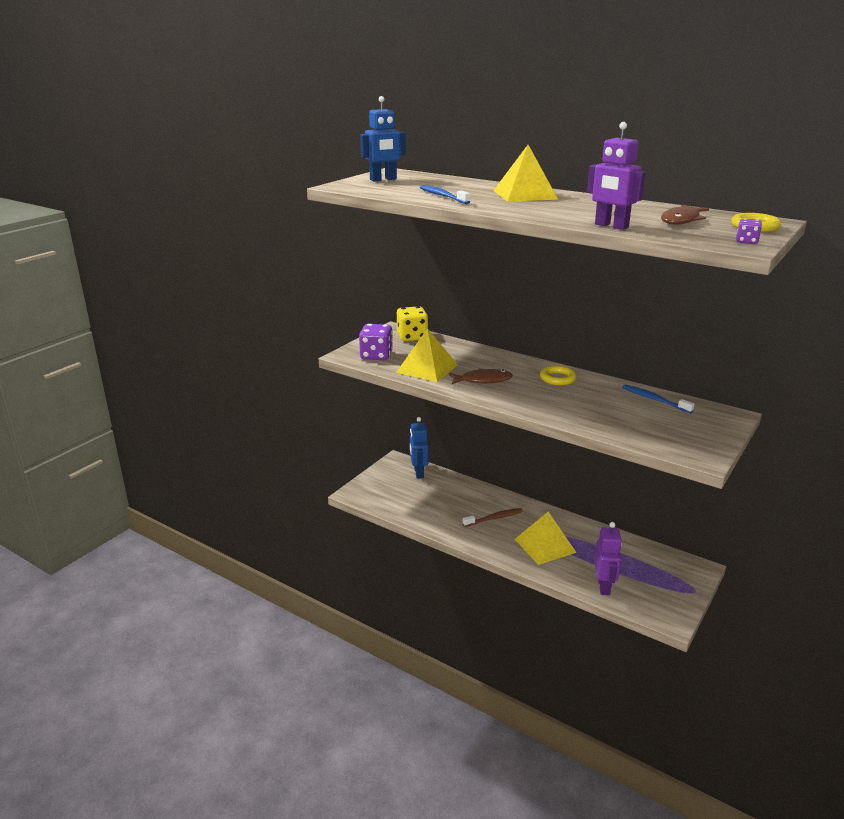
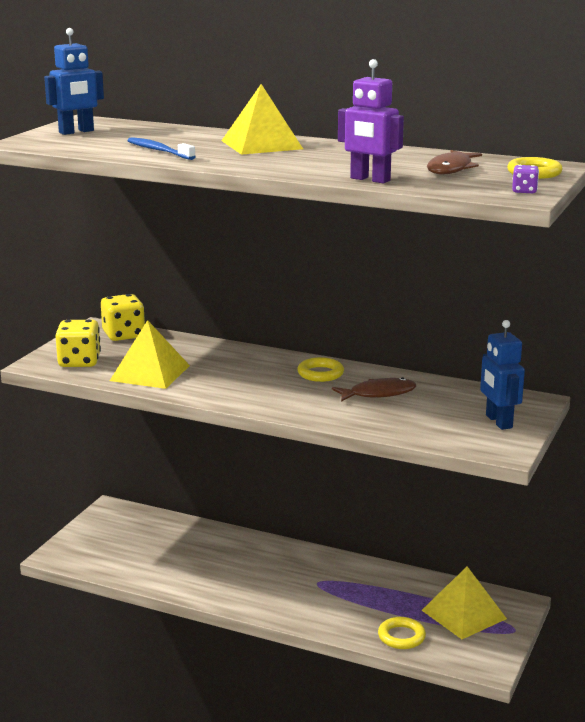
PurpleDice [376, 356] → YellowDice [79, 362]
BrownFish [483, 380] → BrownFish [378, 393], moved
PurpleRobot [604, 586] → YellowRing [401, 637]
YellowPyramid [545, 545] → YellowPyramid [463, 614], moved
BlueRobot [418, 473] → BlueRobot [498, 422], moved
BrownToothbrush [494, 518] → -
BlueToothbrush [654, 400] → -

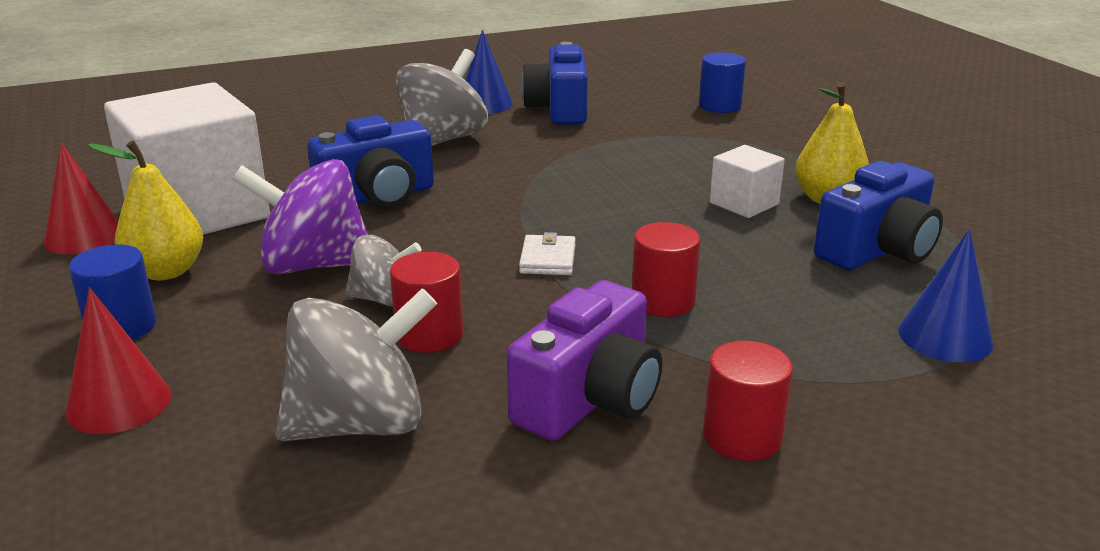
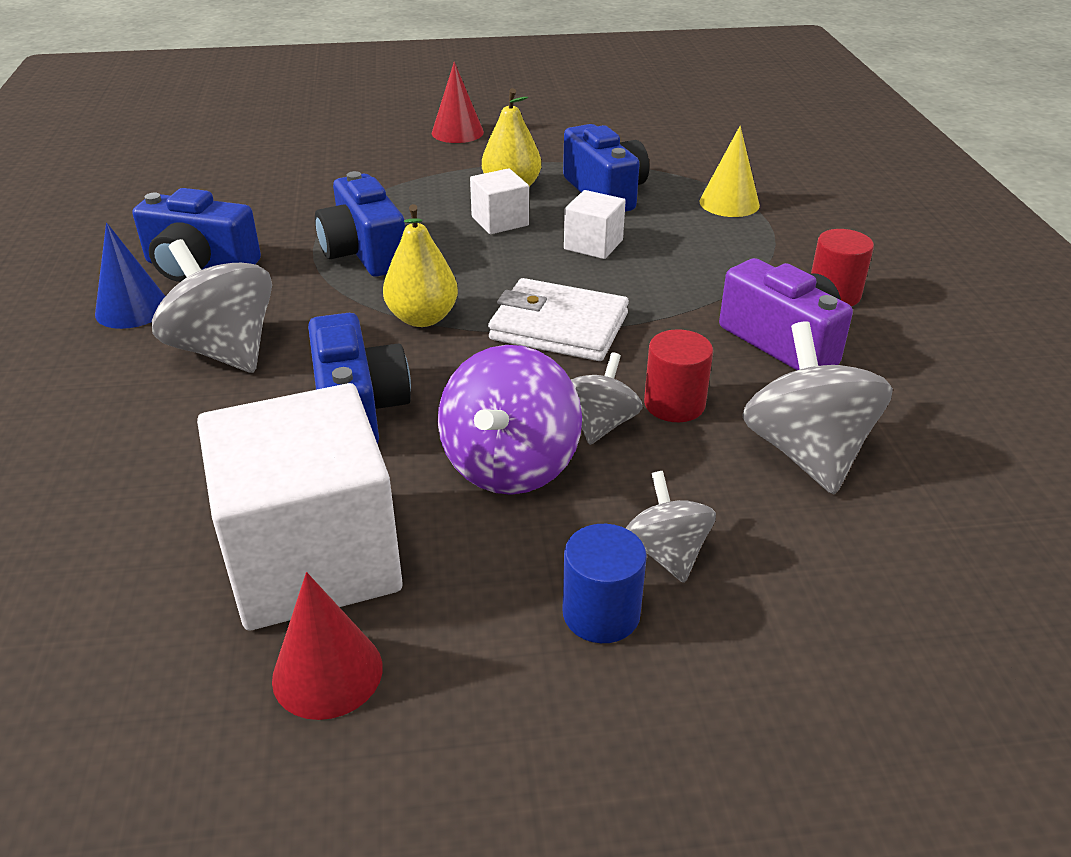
- → BlueCamera [364, 253]
YellowPear [166, 271] → YellowPear [422, 318], moved
RedCone [119, 403] → RedCone [457, 132], moved
WhiteWallet [547, 259] → WhiteWallet [559, 327], x1.96
- → WhiteCube [593, 245]
- → GreySpinningTop [667, 553]
BlueCone [945, 337] → YellowCone [729, 203]
RedCylinder [663, 301] → -
BlueCylinder [719, 106] → -

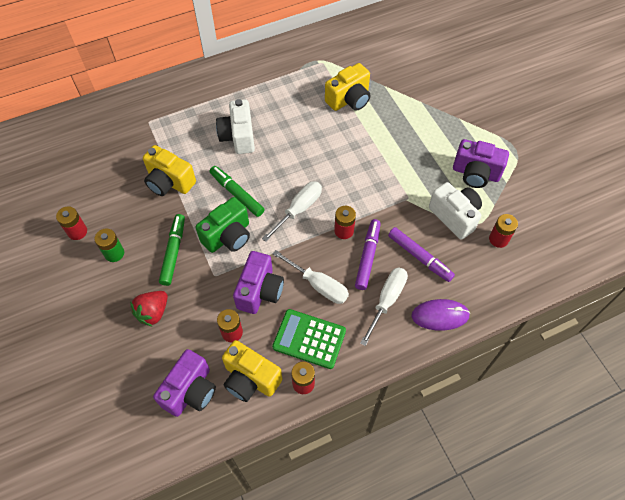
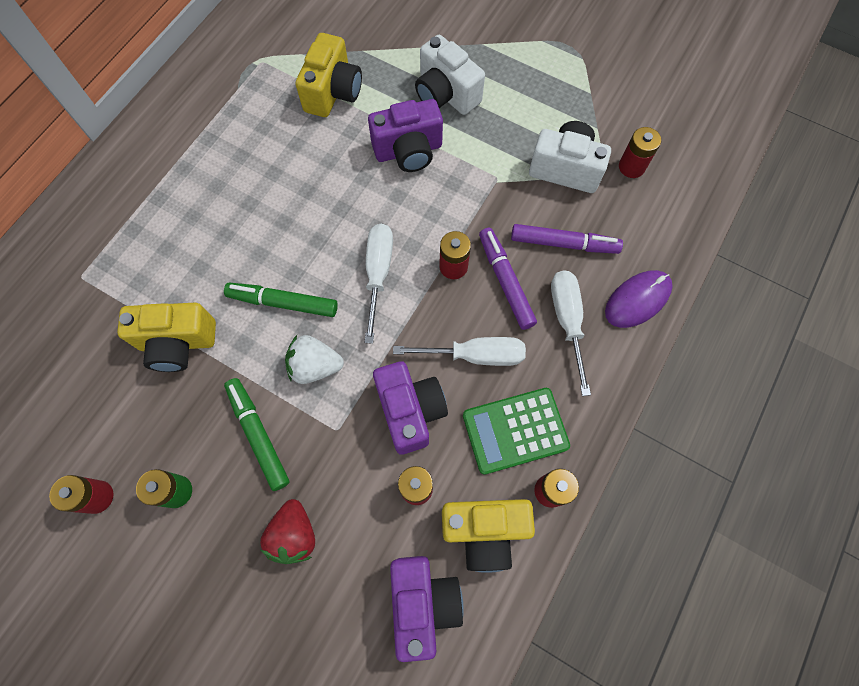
GreenCamera [228, 236] → WhiteStrawberry [315, 366]
PurpleCamera [475, 173] → PurpleCamera [408, 151], moved
WhiteCamera [238, 137] → WhiteCamera [445, 94], moved

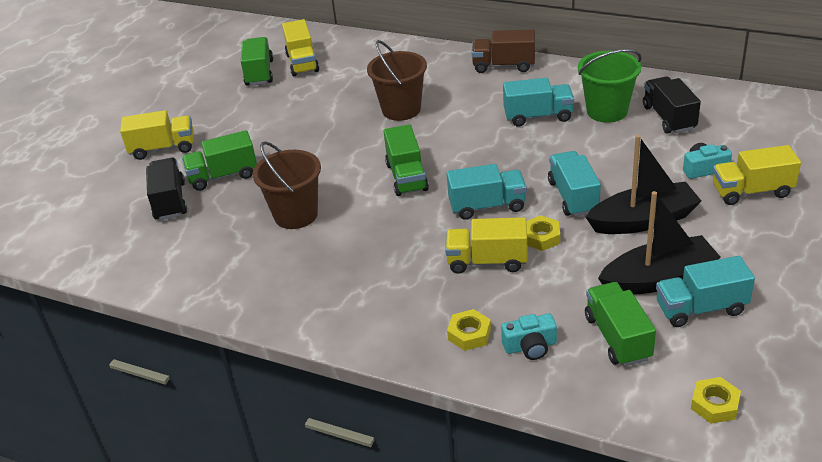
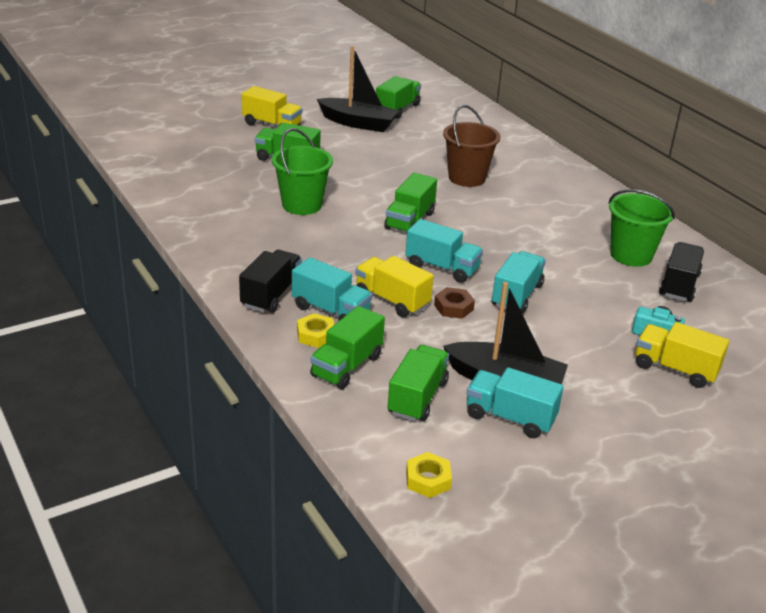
BlackTruck [170, 201] → BlackTruck [271, 295], moved
BrownBucket [295, 215] → GreenBucket [302, 205]
TurquoiseTruck [538, 116] → TurquoiseTruck [331, 310], moved
TurquoiseCamera [530, 346] → GreenTruck [347, 366]
BlackBoat [643, 220] → BlackBoat [358, 123], moved
YellowNut [541, 237] → BrownNut [453, 307]
YellowTruck [302, 63] → -
BrownTruck [504, 66] → -

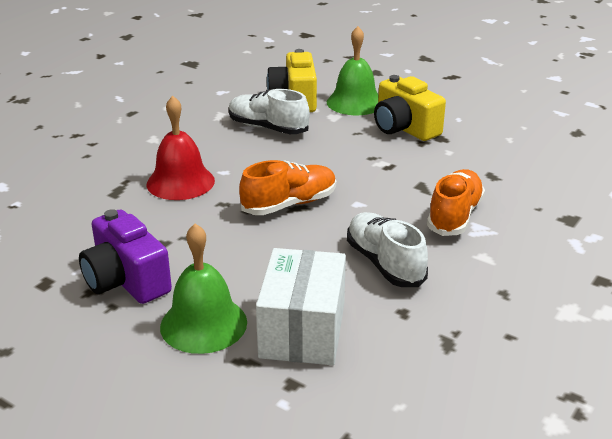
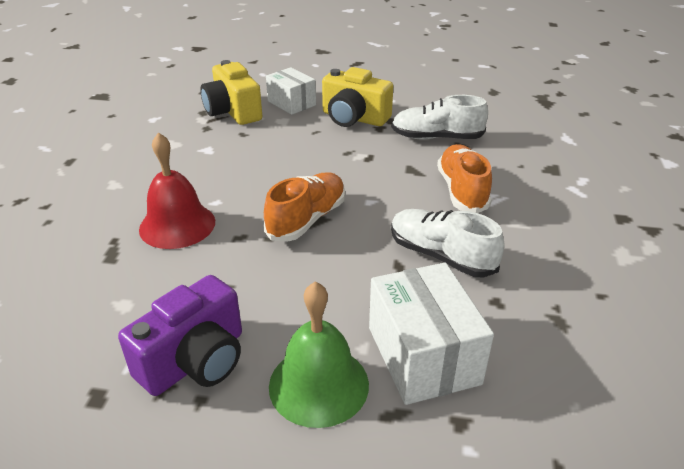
PurpleCamera [126, 281] → PurpleCamera [195, 361], 75 degrees counterclockwise
GreenBell [355, 102] → WhiteBox [291, 103]
WhiteShoe [267, 128] → WhiteShoe [436, 138], moved

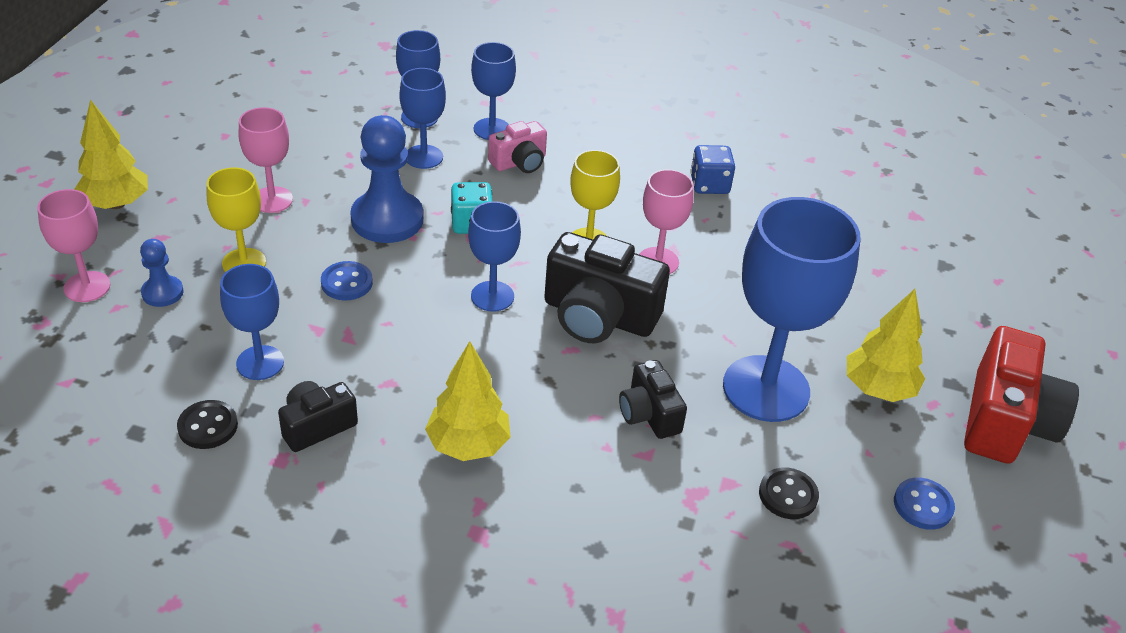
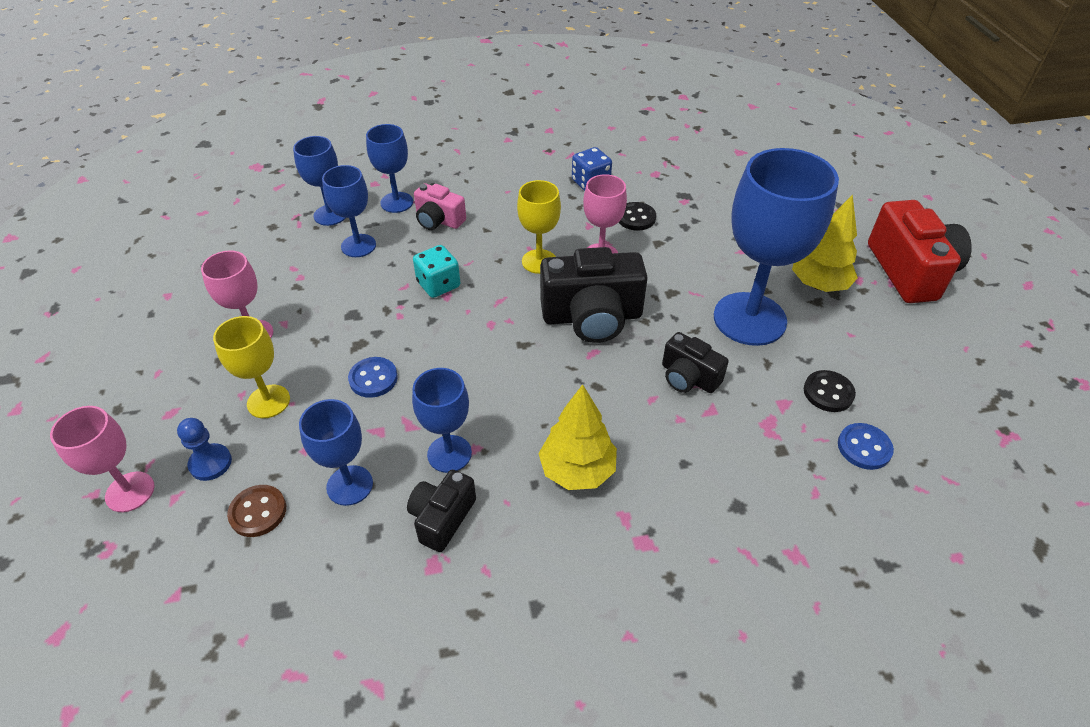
- → BrownButton [258, 512]
BlueGoblet [492, 296] → BlueGoblet [449, 454], moved
PinkCamera [519, 162] → PinkCamera [438, 220], 90 degrees clockwise
BlackButton [208, 426] → BlackButton [636, 218], moved
BlueButton [923, 505] → BlueButton [864, 447], moved
YellowTree [116, 204] → -
BluePawn [387, 219] → -

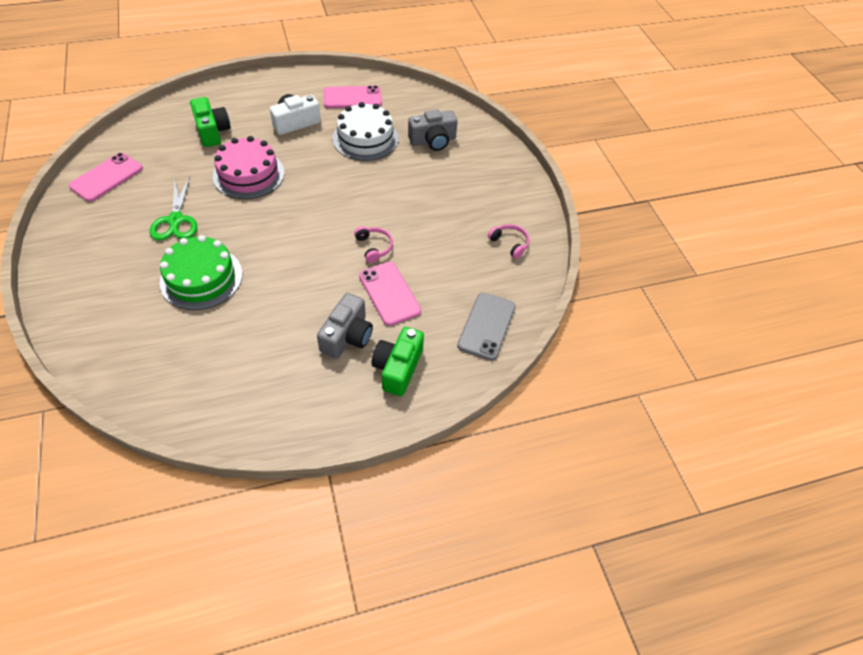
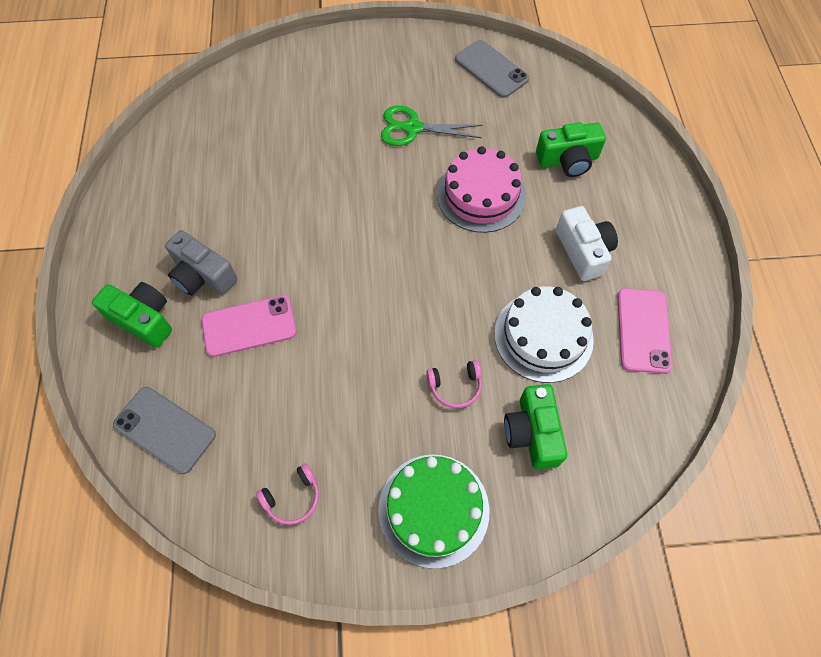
GreenCake [201, 278] → GreenCake [433, 509], moved
PinkHeadphones [374, 247] → PinkHeadphones [455, 387], moved
PinkPhone [106, 177] → GreyPhone [491, 69]
GreyCamera [433, 141] → GreenCamera [532, 433]

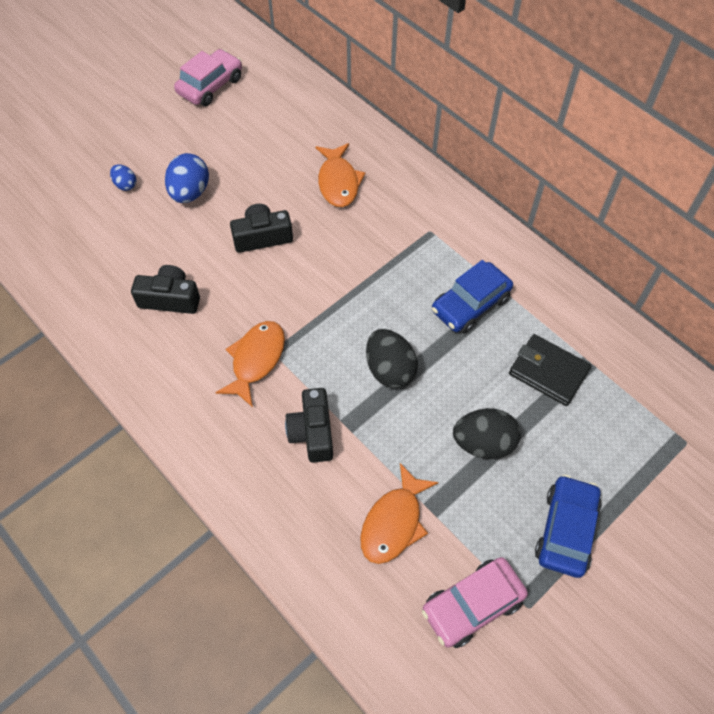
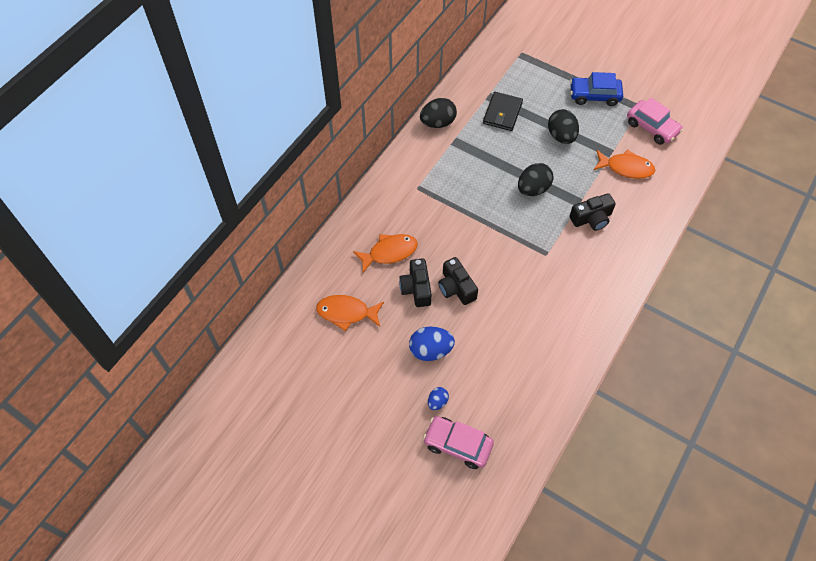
OrangeFish [256, 360] → OrangeFish [346, 313], moved
BlackCamera [170, 299] → BlackCamera [416, 288], moved
- → BlackEgg [438, 123]
PinkCar [210, 86] → PinkCar [457, 445], moved
BlueCar [470, 304] → -

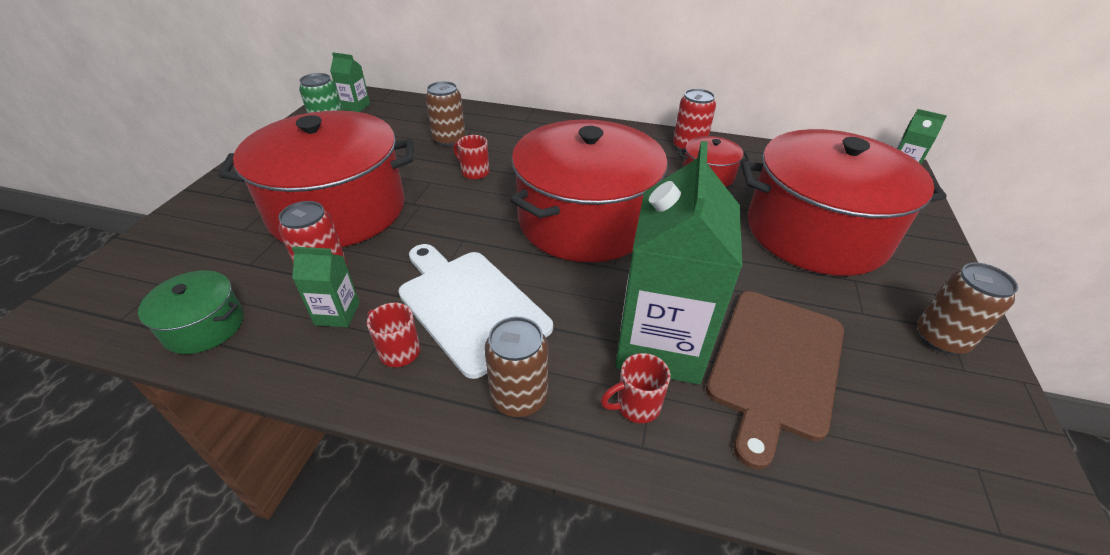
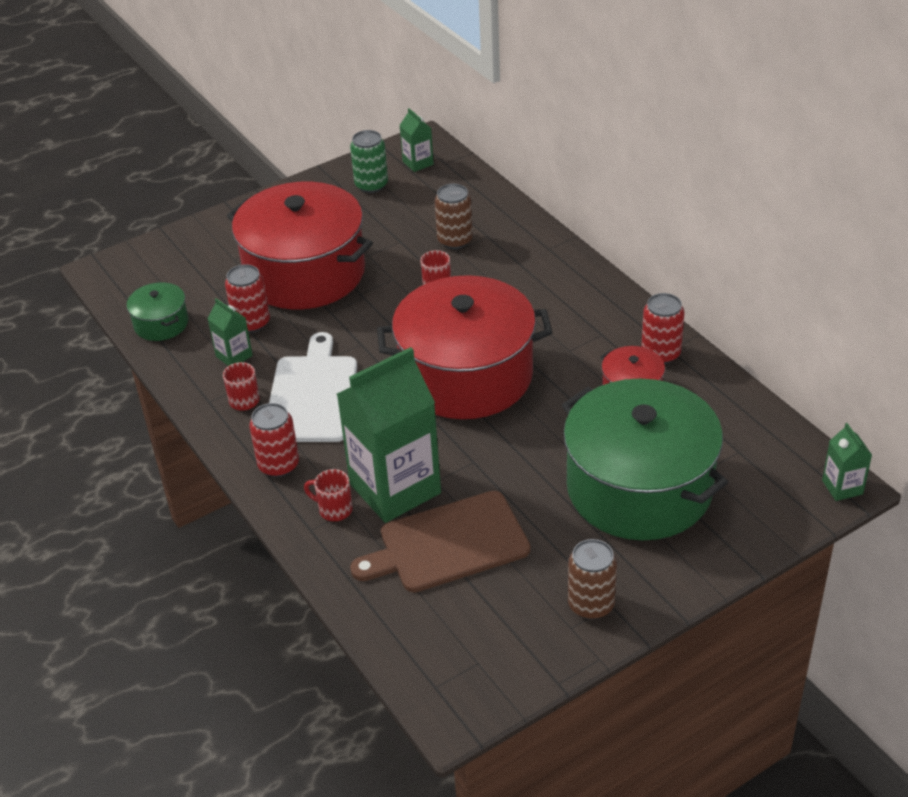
BrownCan [519, 397] → RedCan [278, 465]
RedPot [816, 232] → GreenPot [639, 488]

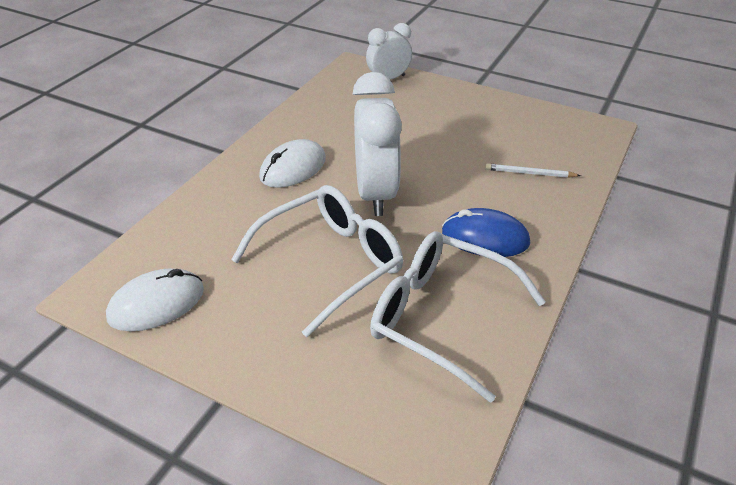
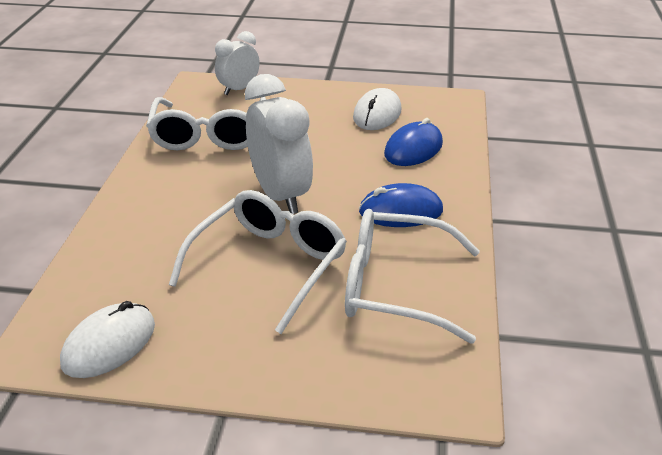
- → WhiteGlasses [209, 134]
WhiteMouse [293, 168] → WhiteMouse [377, 114], moved
WhitePencil [530, 173] → BlueMouse [413, 149]

